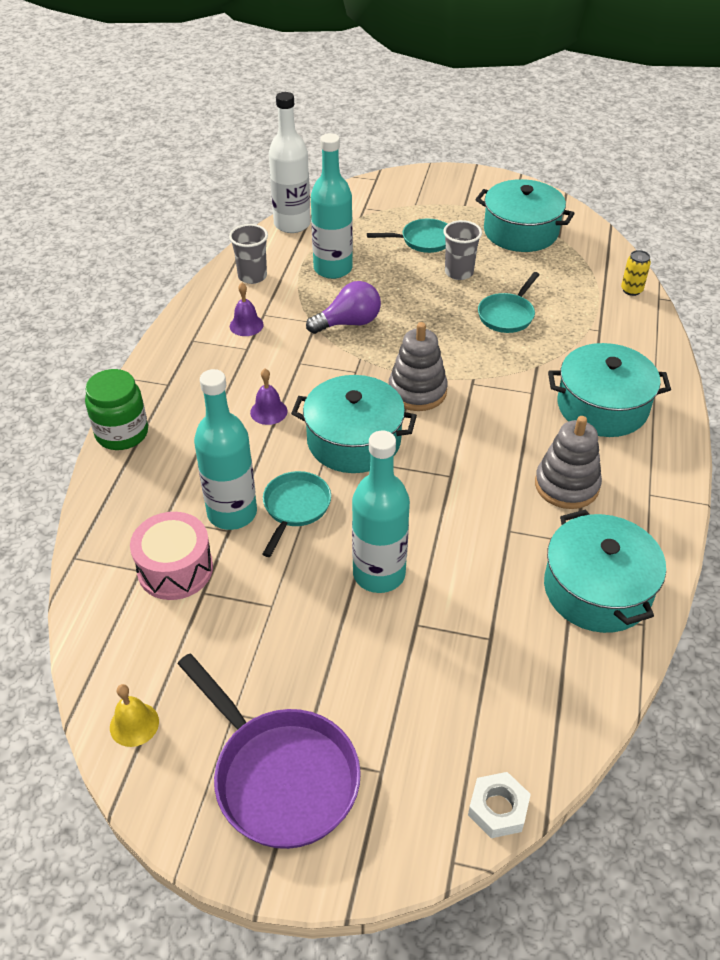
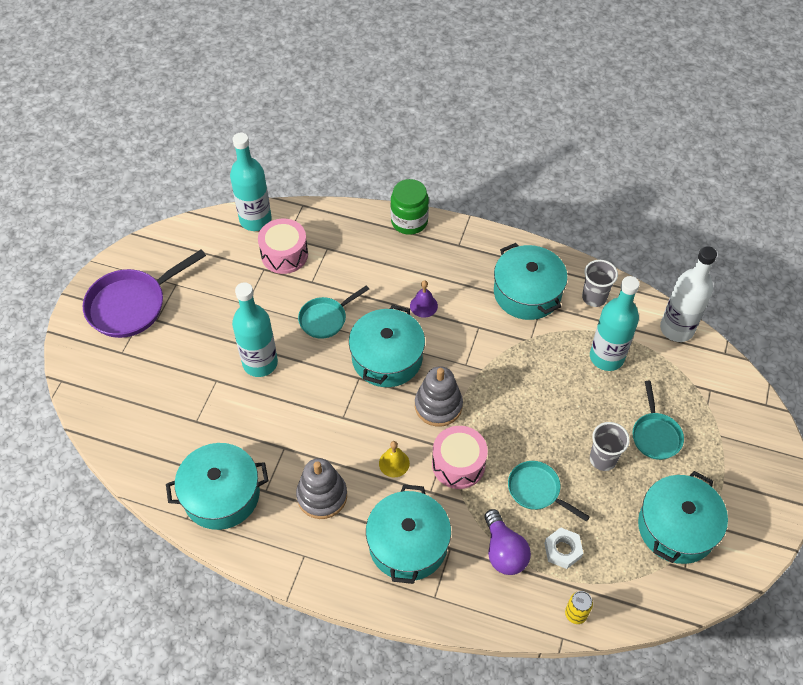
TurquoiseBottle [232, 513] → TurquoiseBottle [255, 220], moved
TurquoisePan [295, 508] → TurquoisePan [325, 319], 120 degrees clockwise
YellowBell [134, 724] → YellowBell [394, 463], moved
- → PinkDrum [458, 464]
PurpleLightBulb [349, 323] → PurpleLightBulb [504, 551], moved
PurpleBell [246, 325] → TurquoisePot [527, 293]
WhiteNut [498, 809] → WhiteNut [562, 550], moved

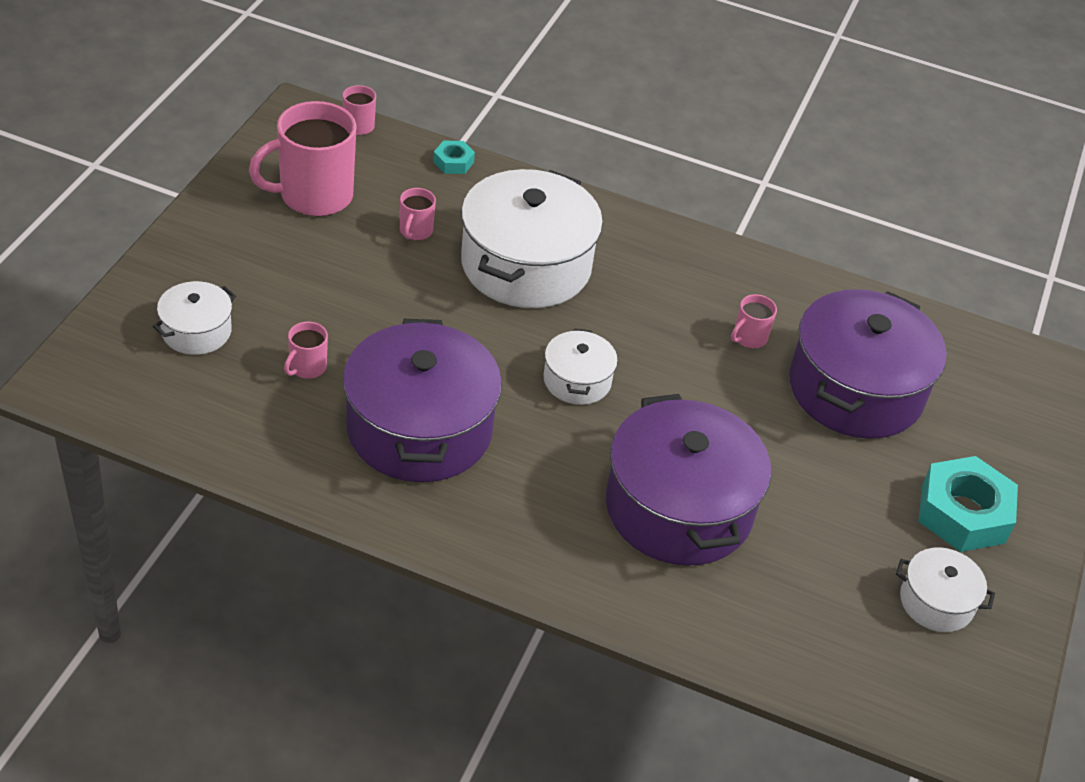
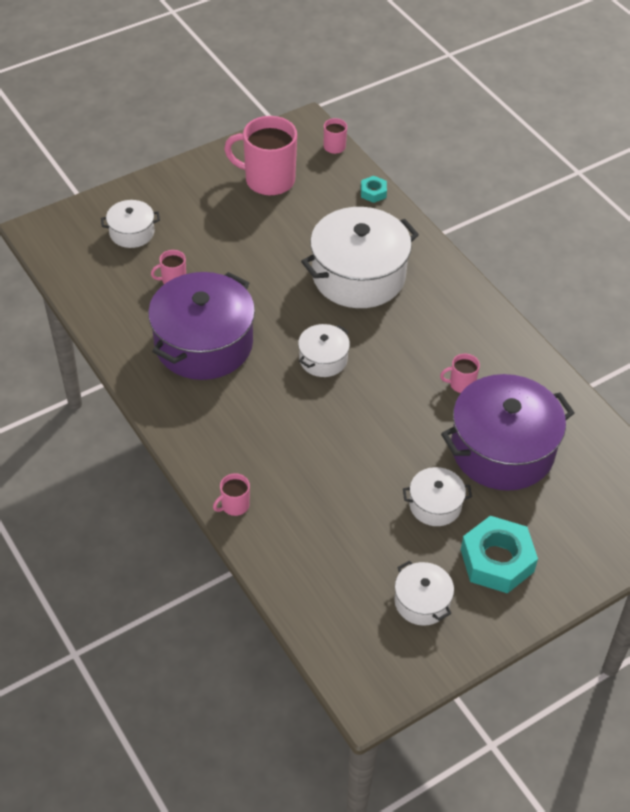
PinkMug [415, 231] → PinkMug [234, 505], moved
- → WhitePot [435, 505]
PurplePot [678, 508] → -

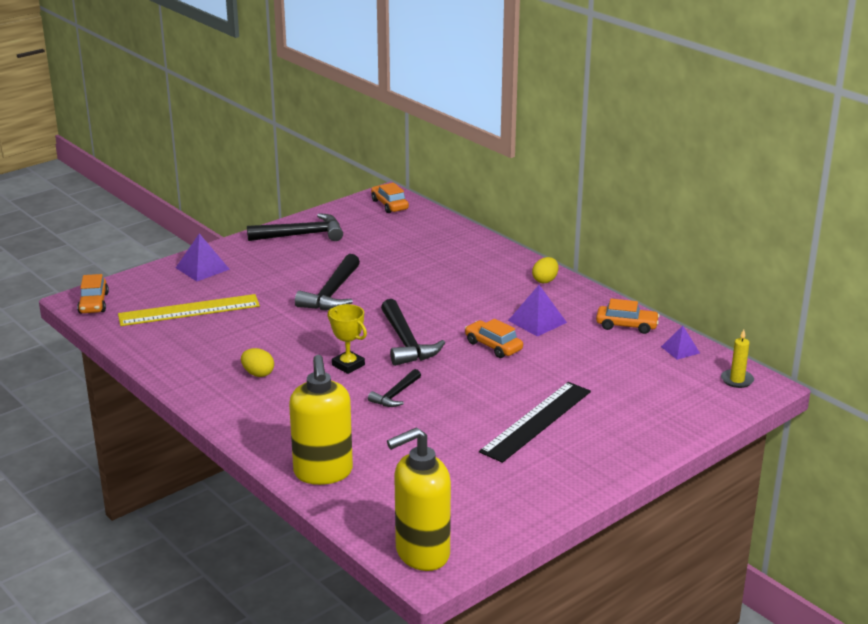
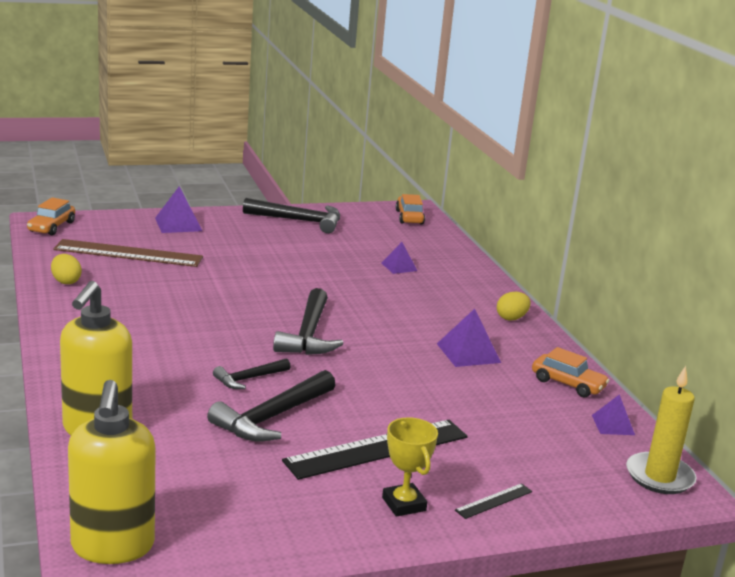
YellowEgg [258, 374] → YellowEgg [66, 281], moved
YellowRuler [189, 310] → BrownRuler [128, 253]
YellowSoapDispenser [421, 553] → YellowSoapDispenser [112, 547], 90 degrees counterclockwise
BlackHammer [332, 293] → BlackHammer [272, 417], moved
- → PurplePyramid [399, 267]
YellowTrophy [348, 365] → YellowTrophy [404, 504], moved
- → BlackRuler [494, 501]
YellowCandle [737, 380] → YellowCandle [659, 477], x1.63
OrangeCar [493, 346] → -

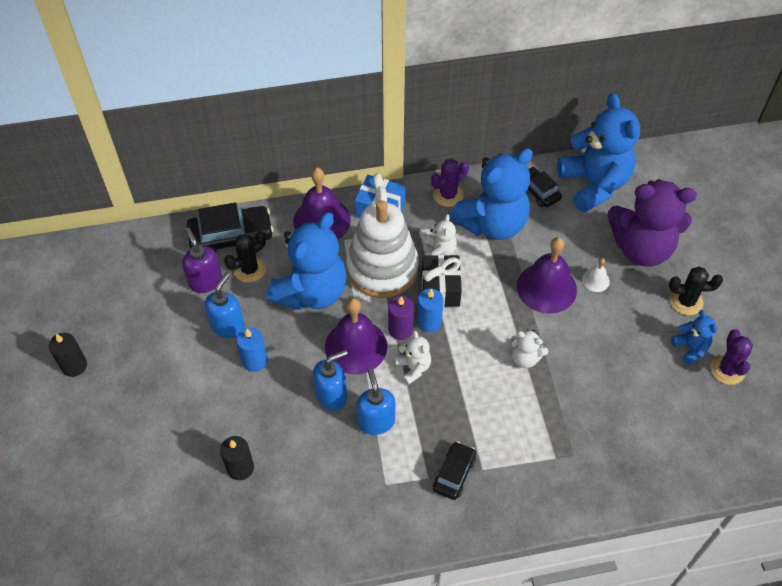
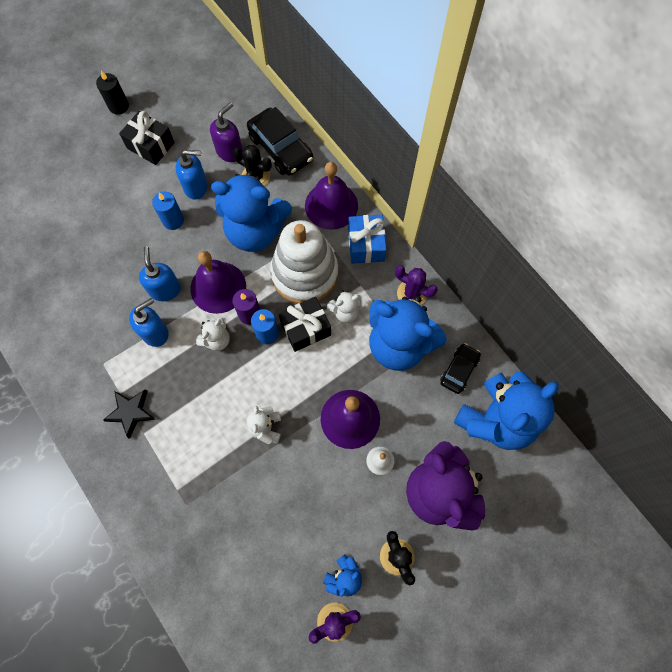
BlackCar [454, 474] → BlackStar [131, 412]
- → BlackGift [150, 145]
BlueSoapDispenser [332, 395] → BlueSoapDispenser [165, 289], 135 degrees counterclockwise
BlackCandle [240, 468] → -

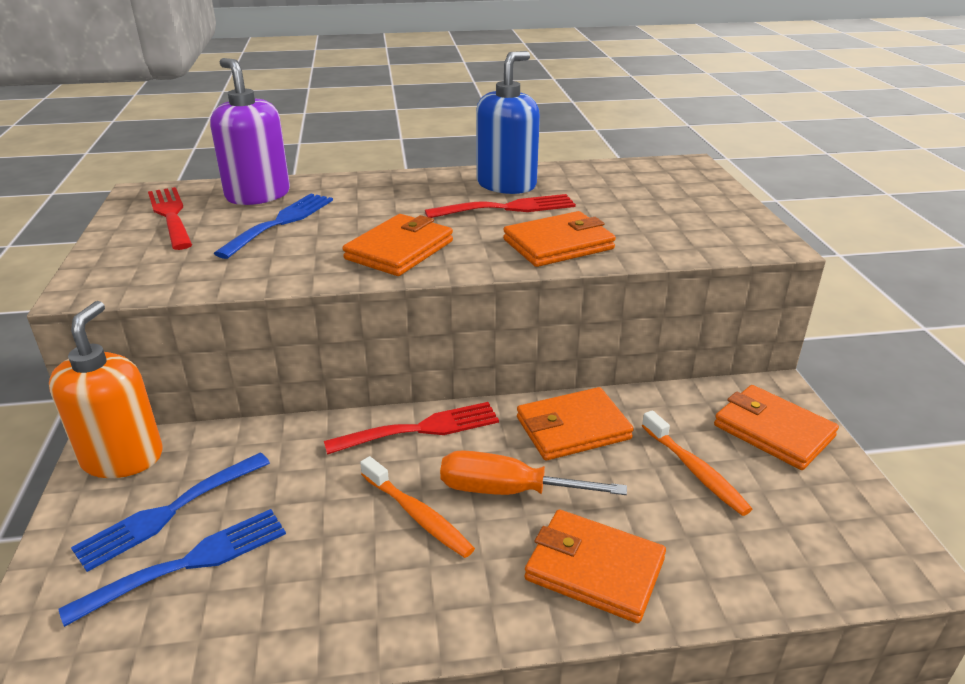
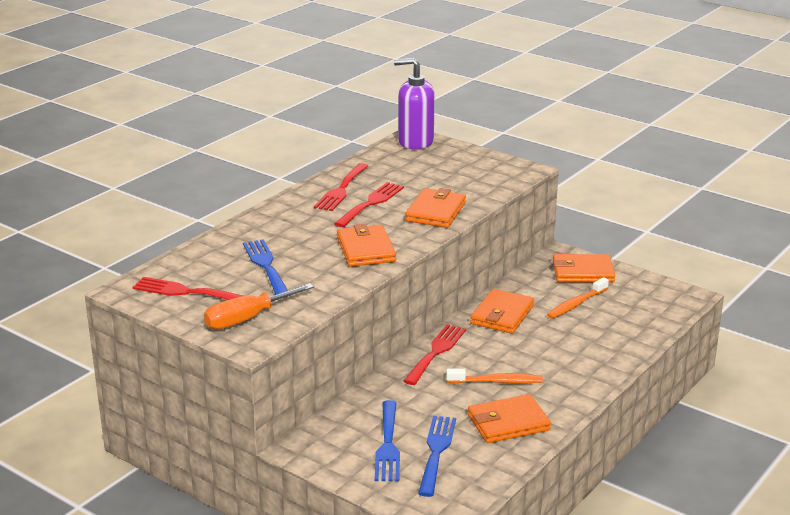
OrangeScrewdriver [508, 491] → OrangeScrewdriver [247, 319], moved
BlueSoapDispenser [506, 185] → RedFork [341, 190]
PurpleSoapDispenser [258, 195] → PurpleSoapDispenser [415, 142], moved
OrangeWallet [594, 569] → OrangeWallet [508, 423], moved
OrangeToothbrush [695, 471] → OrangeToothbrush [576, 304], 120 degrees clockwise
OrangeSoapDispenser [122, 457] → -

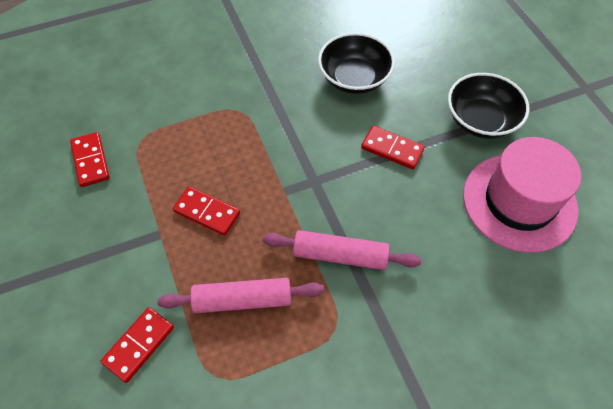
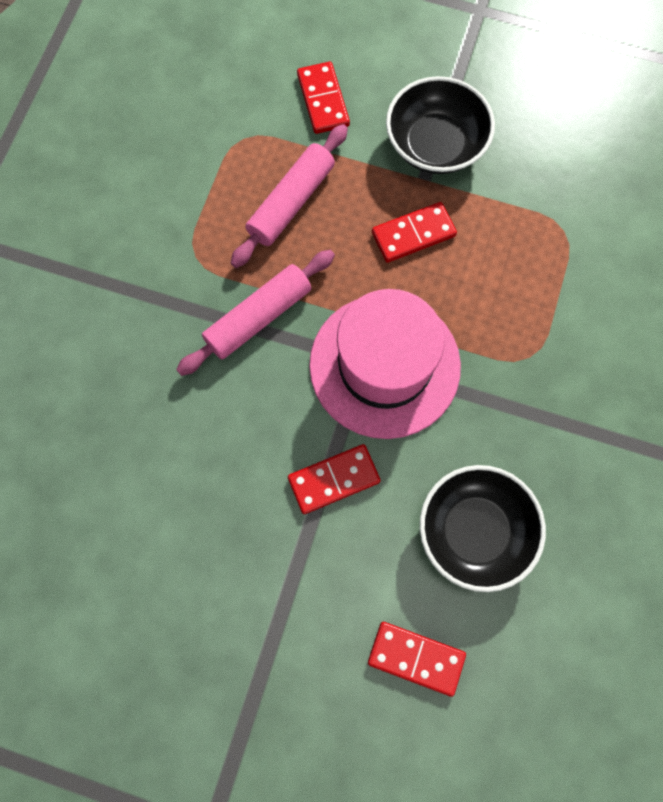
PinkHat [519, 202] → PinkHat [384, 365], moved
RedDomino [90, 161] → RedDomino [416, 658], moved
BlackBowl [481, 120] → BlackBowl [435, 144], moved

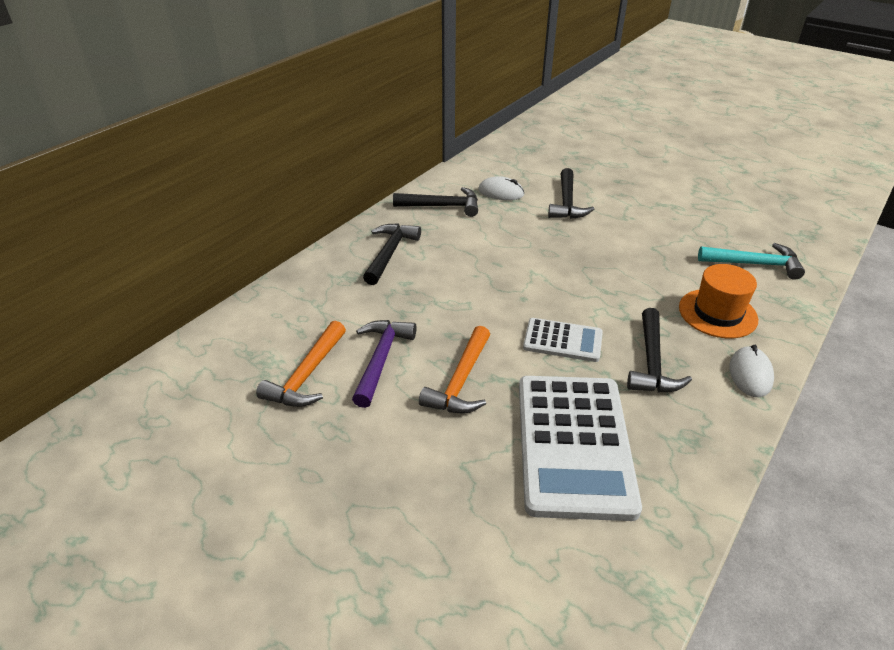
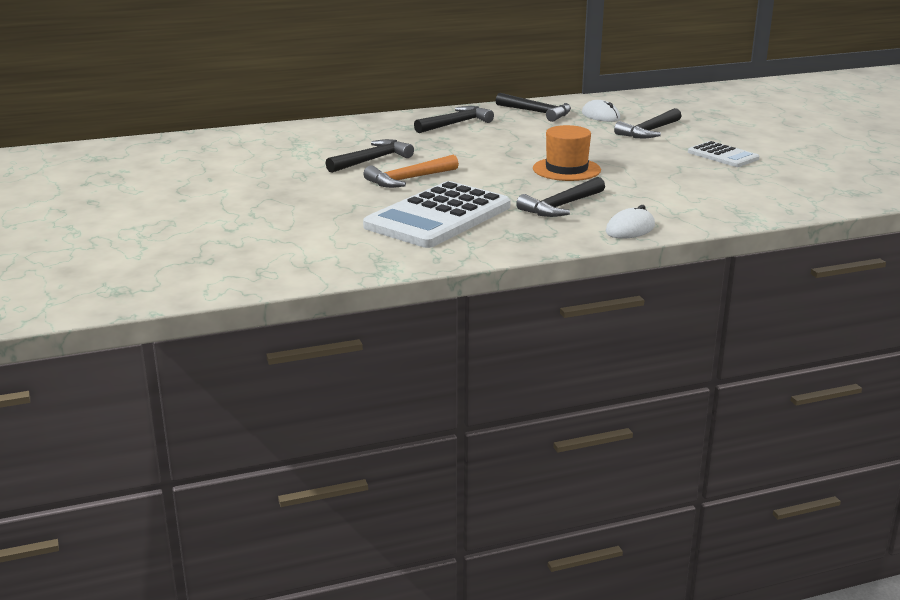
PurpleHammer [381, 360] → BlackHammer [372, 160]
OrangeHat [717, 313] → OrangeHat [566, 169], moved
WhiteCalculator [562, 341] → WhiteCalculator [722, 155], moved
OrangeHammer [307, 375] → -
TurquoiseHammer [754, 264] → -

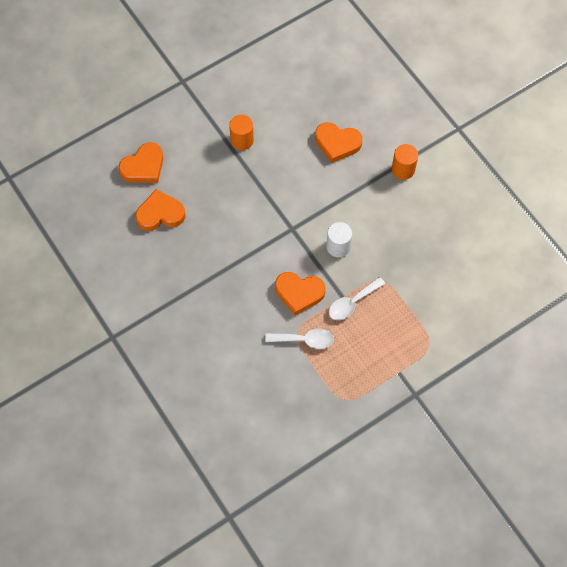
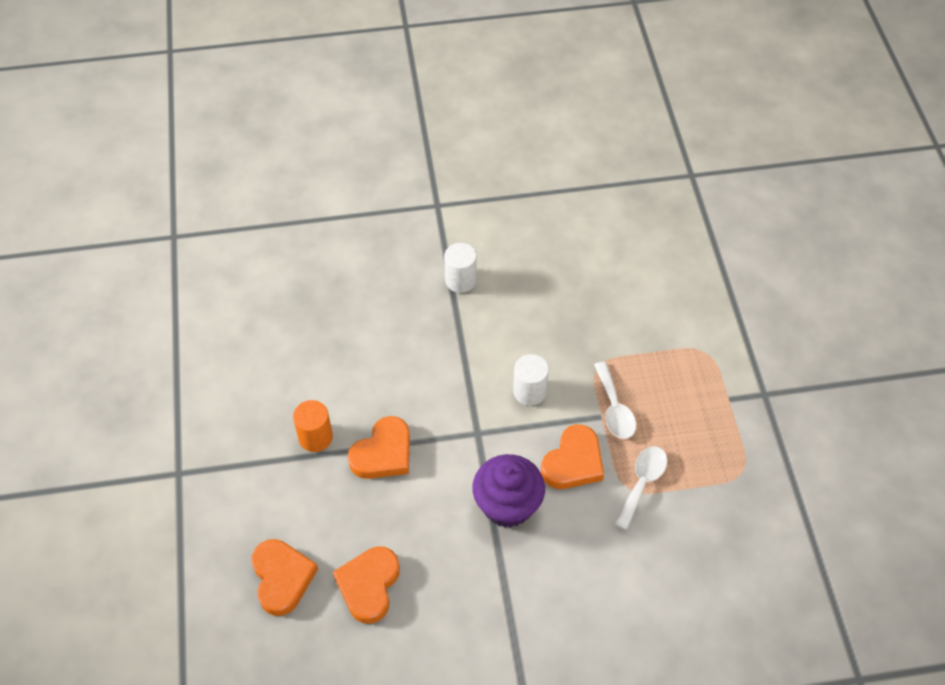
OrangeHeart [337, 143] → OrangeHeart [383, 453], moved
OrangeCylinder [403, 169] → WhiteCylinder [460, 280]
- → PurpleCupcake [507, 505]

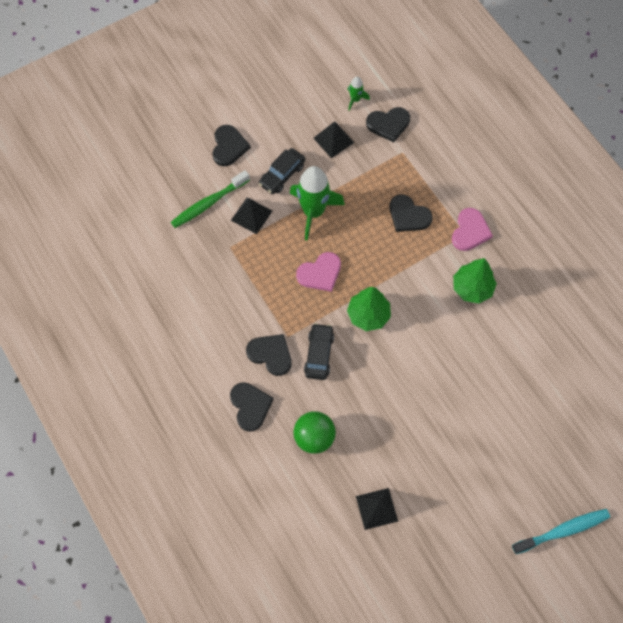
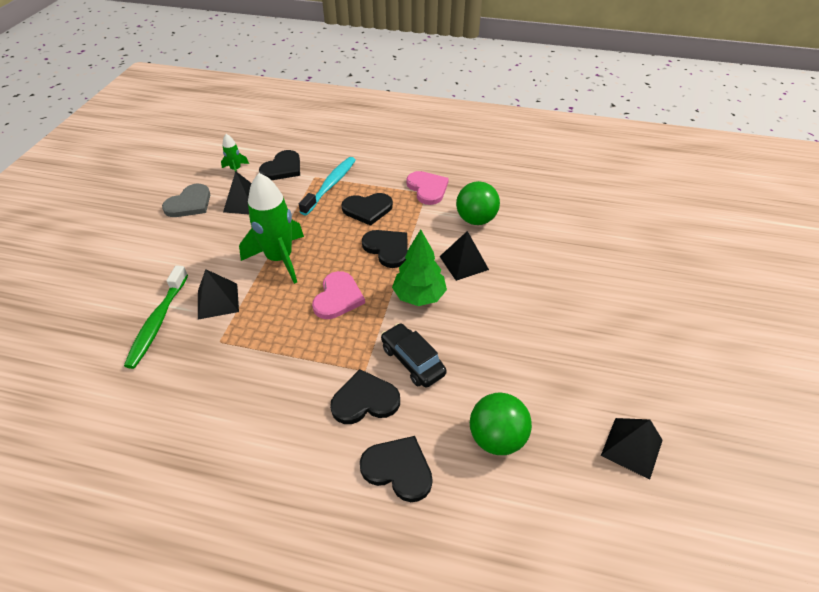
- → GreyHeart [189, 203]
TurquoiseToothbrush [563, 530] → TurquoiseToothbrush [330, 185], moved
BlackHeart [229, 146] → BlackHeart [387, 249], moved
- → BlackPyramid [463, 263]
GreenTree [472, 288] → GreenBall [476, 220]
BlackCar [282, 175] → -

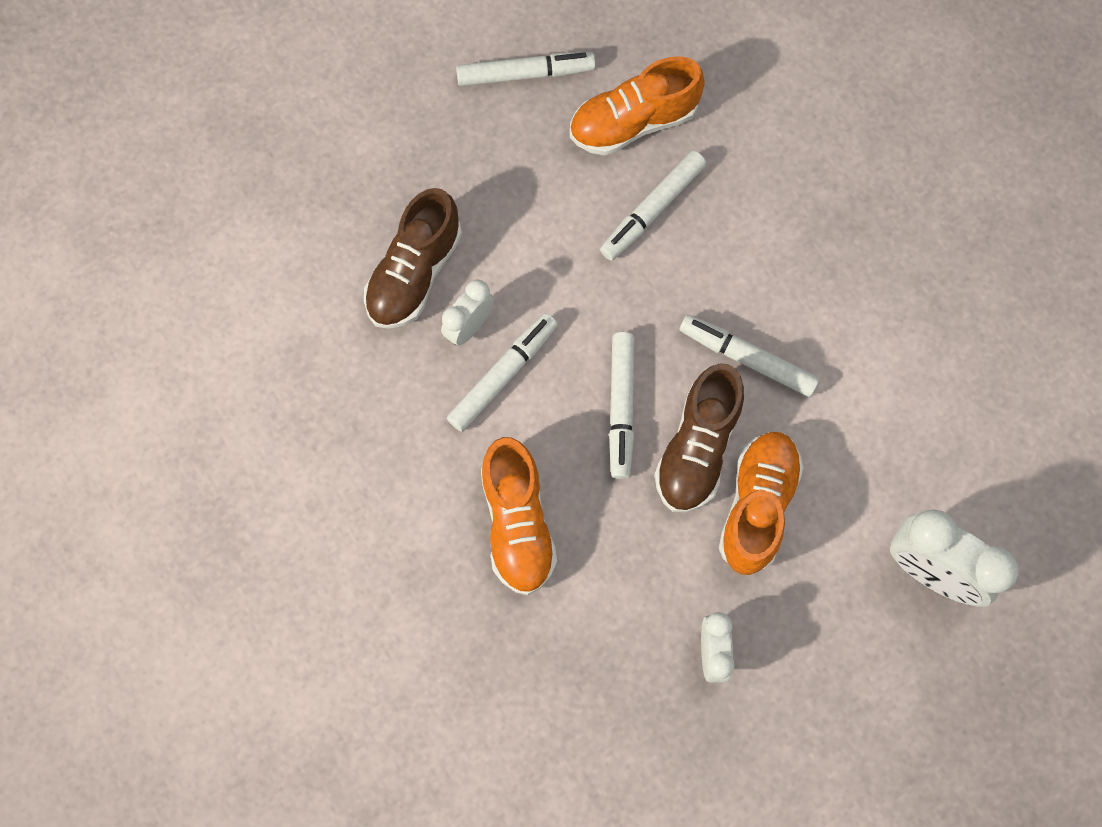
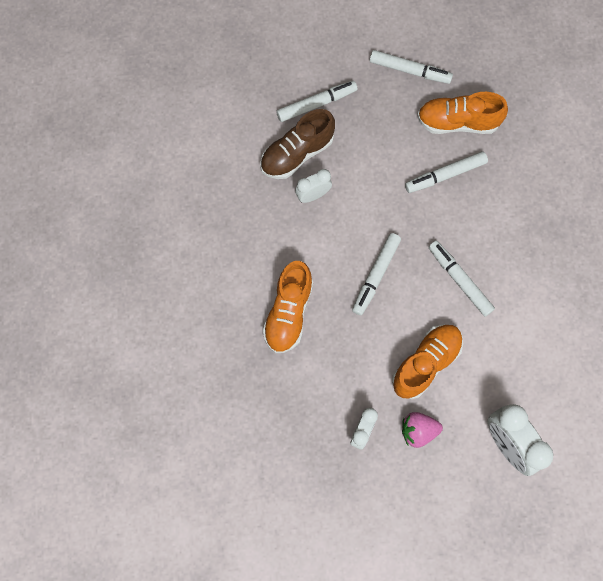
WhiteMarker [503, 375] → WhiteMarker [316, 104], moved
- → PinkStrawberry [418, 431]
BrownShoe [697, 448] → -

